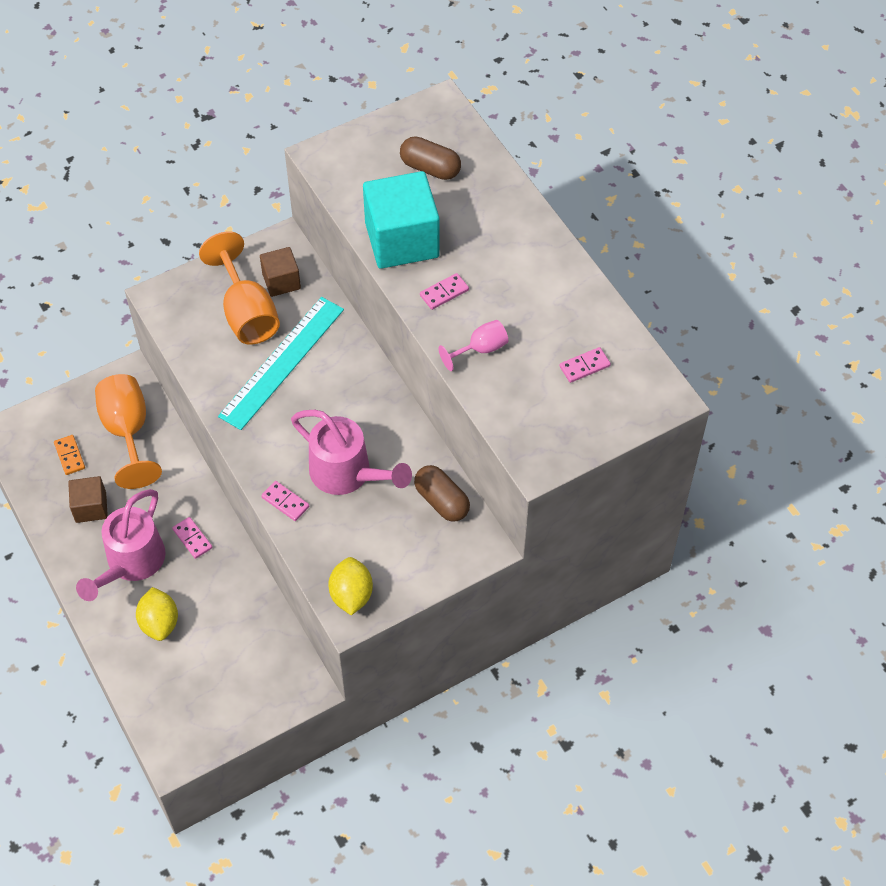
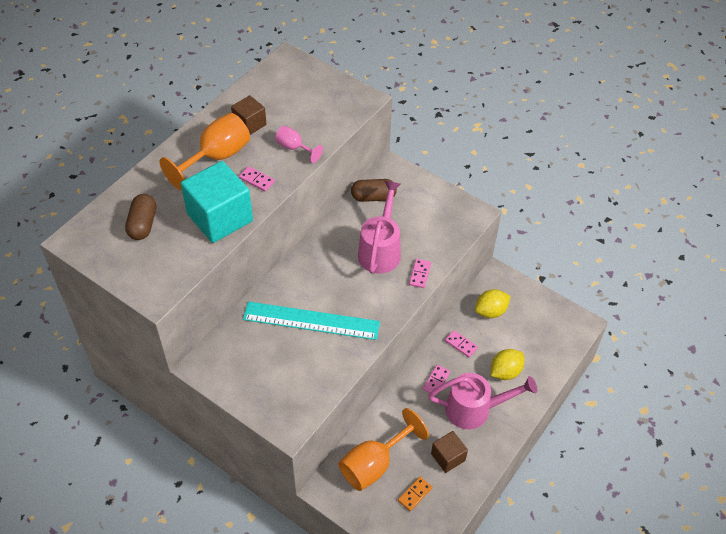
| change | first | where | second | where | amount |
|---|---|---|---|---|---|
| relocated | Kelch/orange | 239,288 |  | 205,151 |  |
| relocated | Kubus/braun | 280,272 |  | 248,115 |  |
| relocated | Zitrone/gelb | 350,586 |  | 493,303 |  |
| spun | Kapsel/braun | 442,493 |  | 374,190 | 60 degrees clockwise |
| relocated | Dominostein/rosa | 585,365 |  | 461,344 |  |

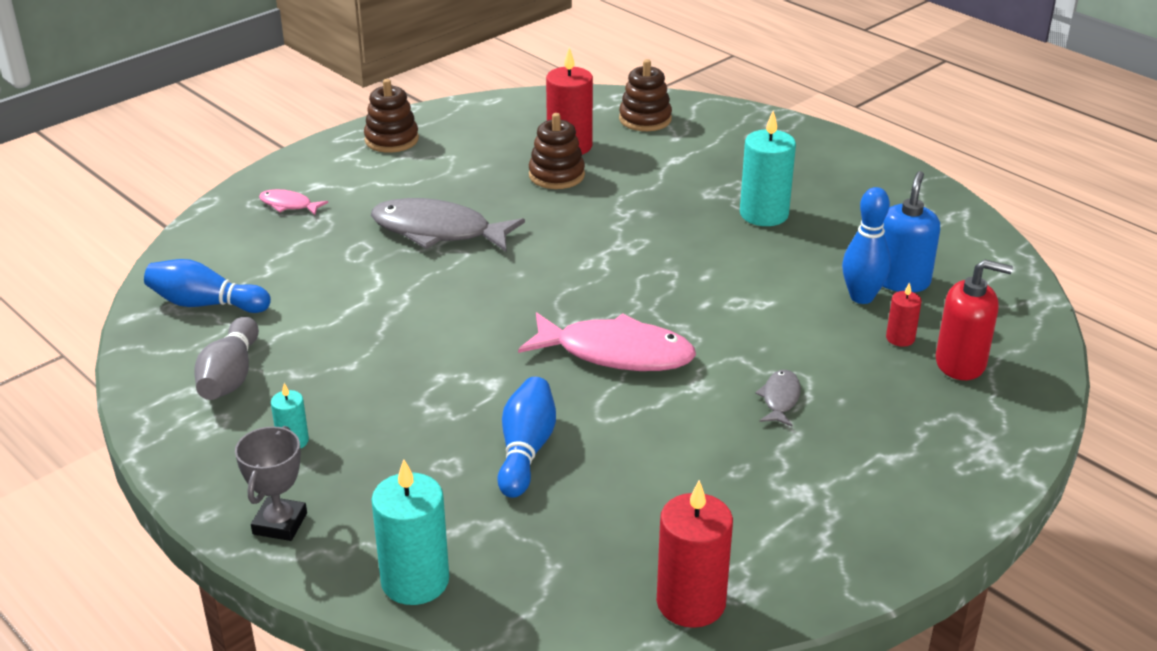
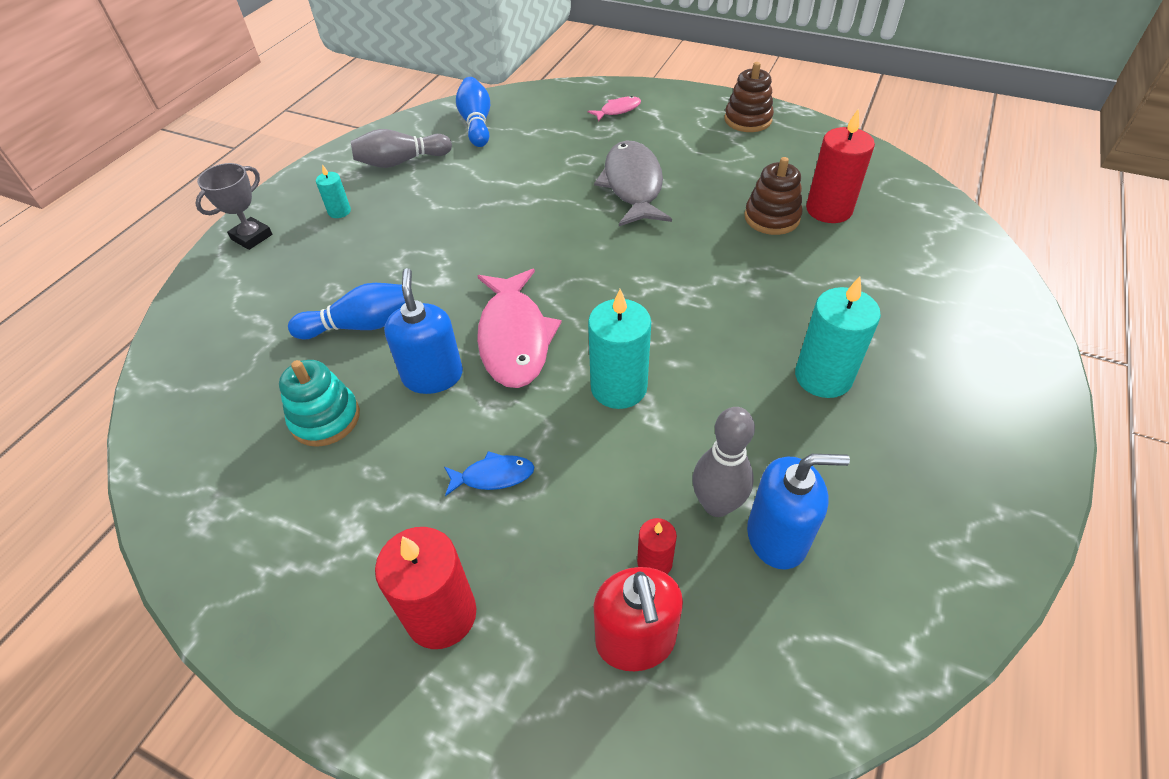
| change | first | where | second | where | amount |
|---|---|---|---|---|---|
| spun | Pokal/grau | 271,483 |  | 233,206 | 45 degrees counterclockwise |
| spun | Fisch/rosa | 293,202 |  | 614,108 | 60 degrees clockwise |
| relocated | Kerze/türkis | 410,532 |  | 619,349 |  |
| missing | Stapelspielzeug/braun | 645,95 |  |  |  |
| relocated | Kerze/rot | 695,554 |  | 426,588 |  |
| colour | Fisch/grau | 778,398 | Fisch/blau | 489,473 |  |
| colour | Bowlingkegel/blau | 866,245 | Bowlingkegel/grau | 724,462 |  |
| appeared |  |  | Stapelspielzeug/türkis | 319,403 |  |
| appeared |  |  | Seifenspender/blau | 423,331 |  |

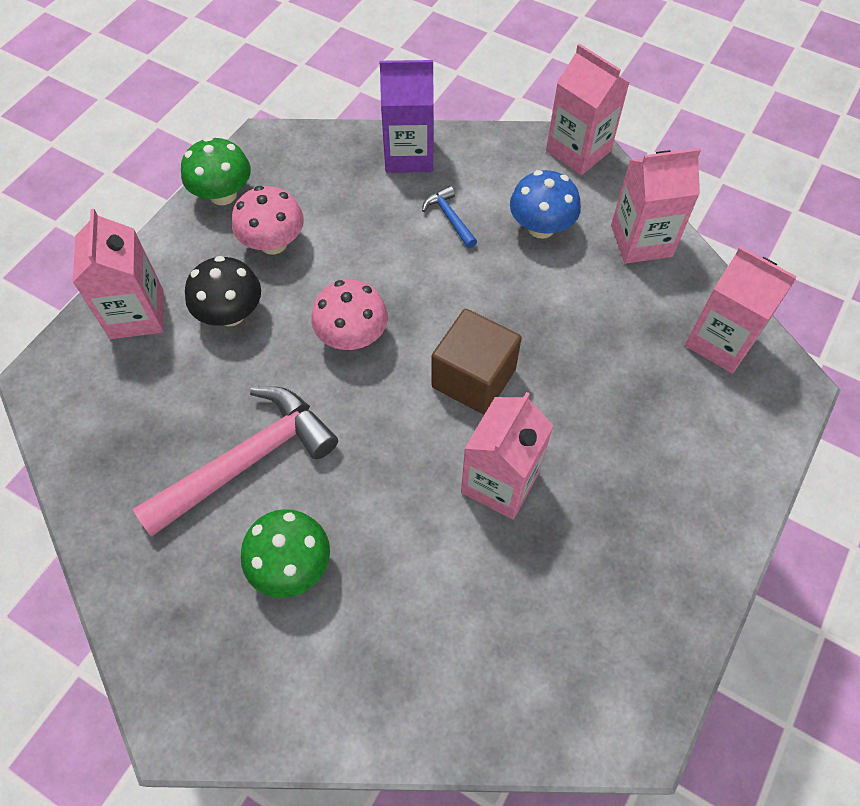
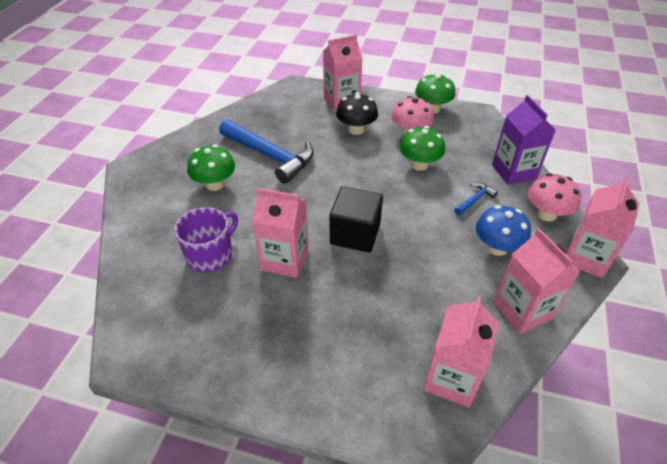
| change | first | where | second | where | amount |
|---|---|---|---|---|---|
| colour | Hammer/rosa | 235,461 | Hammer/blau | 266,151 |  |
| relocated | Pilz/rosa | 349,315 |  | 554,197 |  |
| colour | Kubus/braun | 476,362 | Kubus/schwarz | 356,219 |  |
| appeared |  |  | Tasse/lila | 206,240 |  |
| appeared |  |  | Pilz/grün | 422,148 |  |

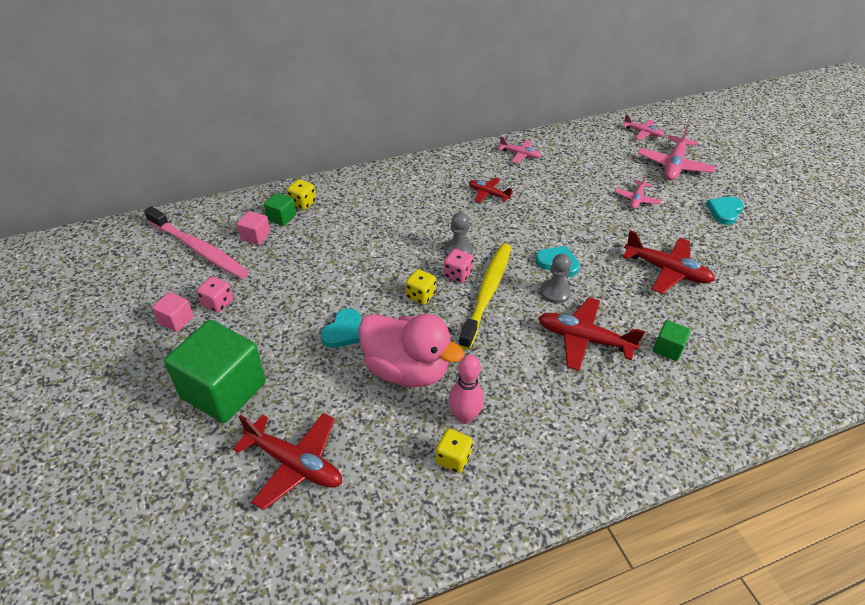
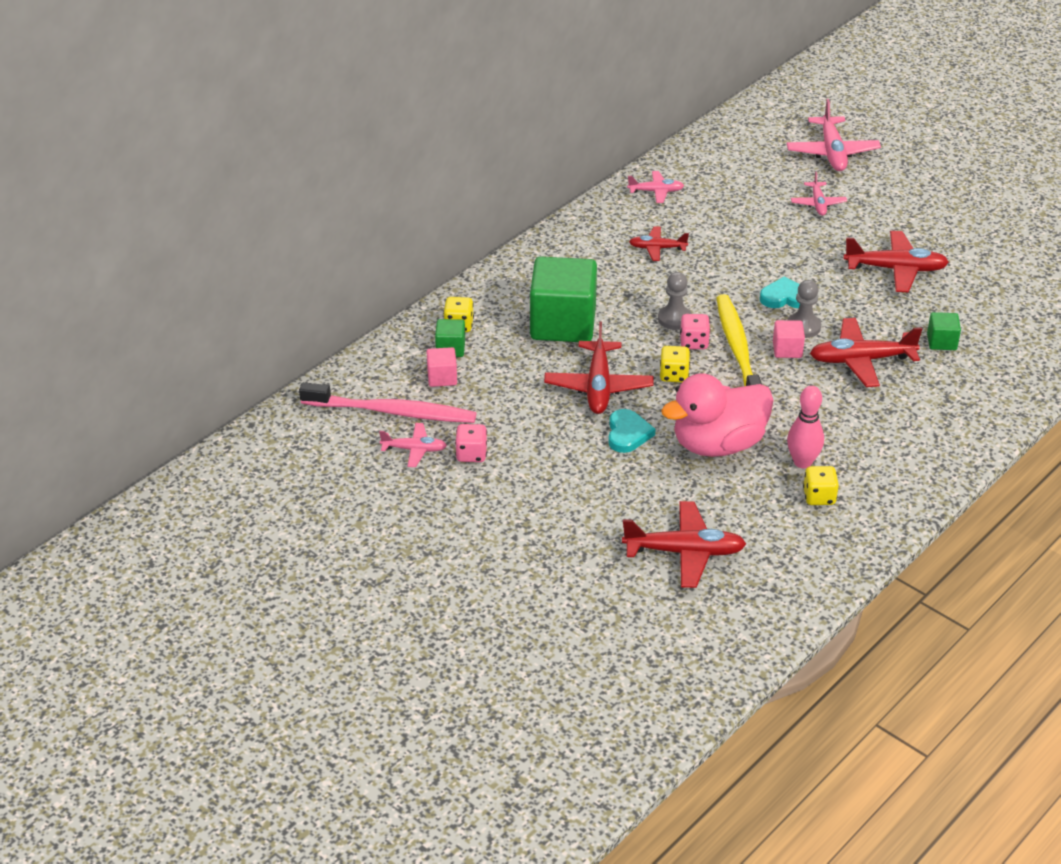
| change | first | where | second | where | amount |
|---|---|---|---|---|---|
| relocated | Kubus/rosa | 172,312 |  | 789,339 |  |
| relocated | Kubus/grün | 215,371 |  | 563,299 |  |
| spun | Ente/rosa | 411,350 |  | 717,415 | 150 degrees clockwise |
| relocated | Flugzeug/rosa | 643,127 |  | 413,445 |  |
| missing | Herz/türkis | 725,211 |  |  |  |
| appeared |  |  | Flugzeug/rot | 599,367 |  |

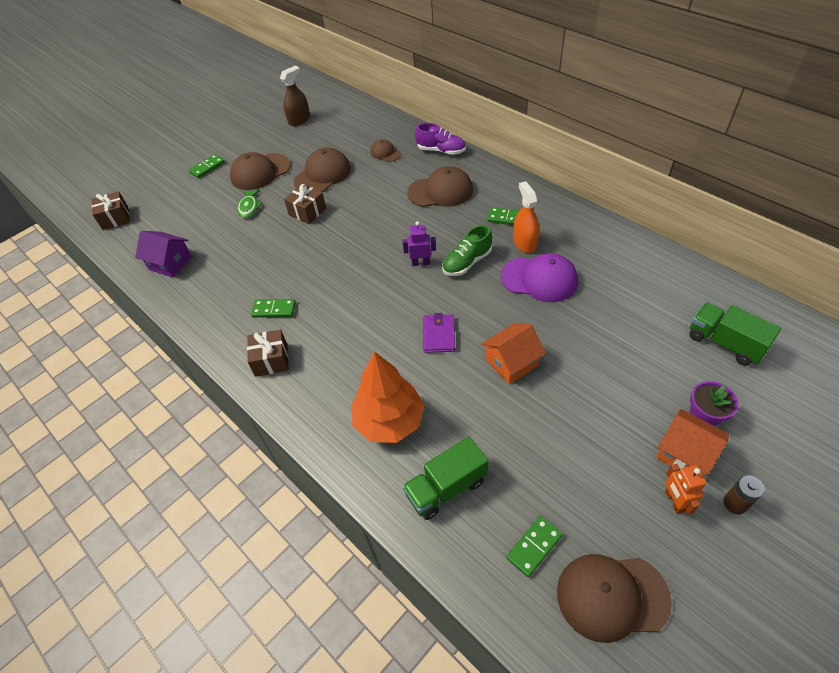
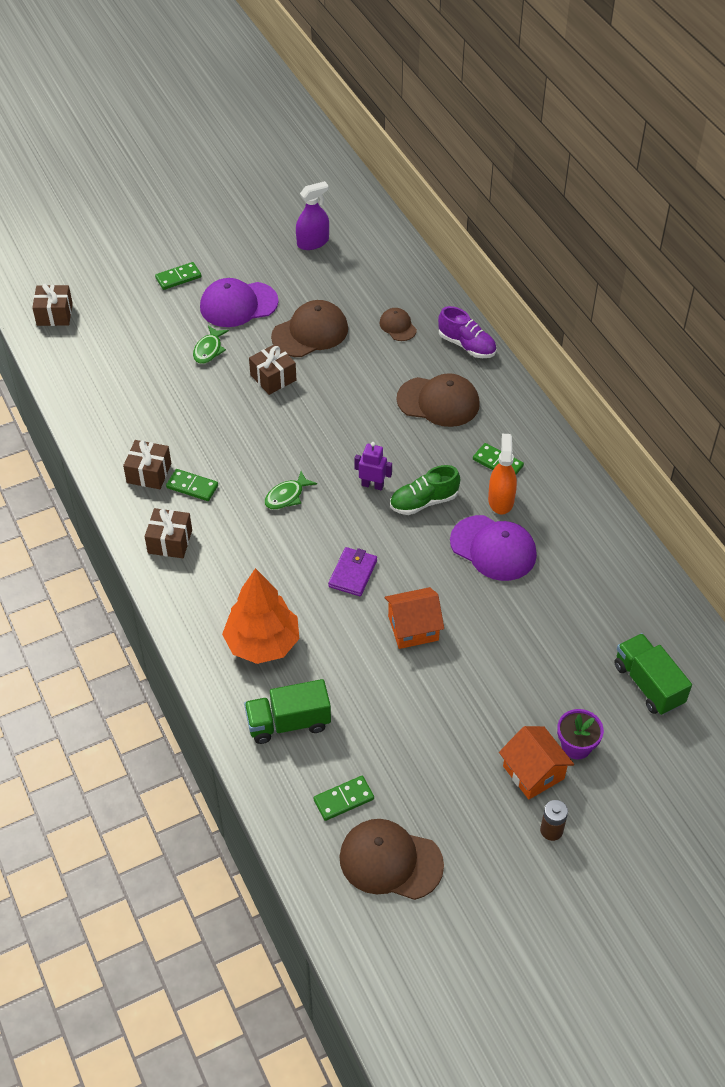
| change | first | where | second | where | amount |
|---|---|---|---|---|---|
| missing | Haus/lila | 163,254 |  |  |  |
| colour | Kappe/braun | 260,171 | Kappe/lila | 239,302 |  |
| colour | Sprühflasche/braun | 295,96 | Sprühflasche/lila | 312,215 |  |
| missing | Roboter/orange | 686,489 |  |  |  |
| appeared |  |  | Geschenk/braun | 147,464 |  |
| appeared |  |  | Fisch/grün | 291,490 |  |

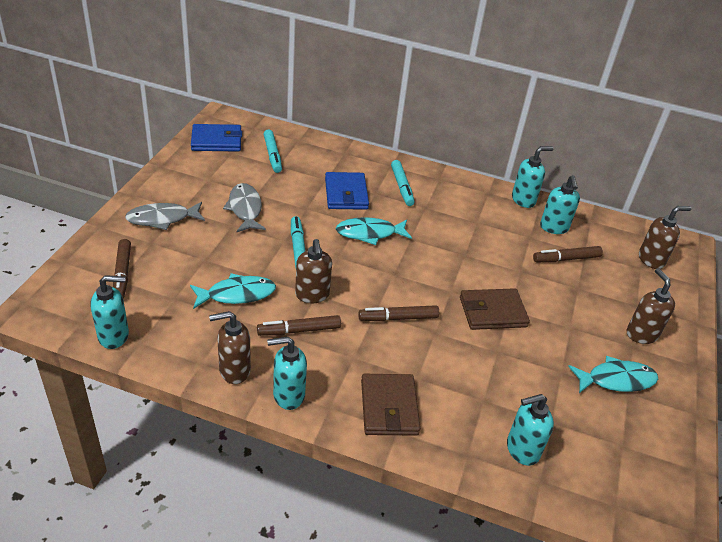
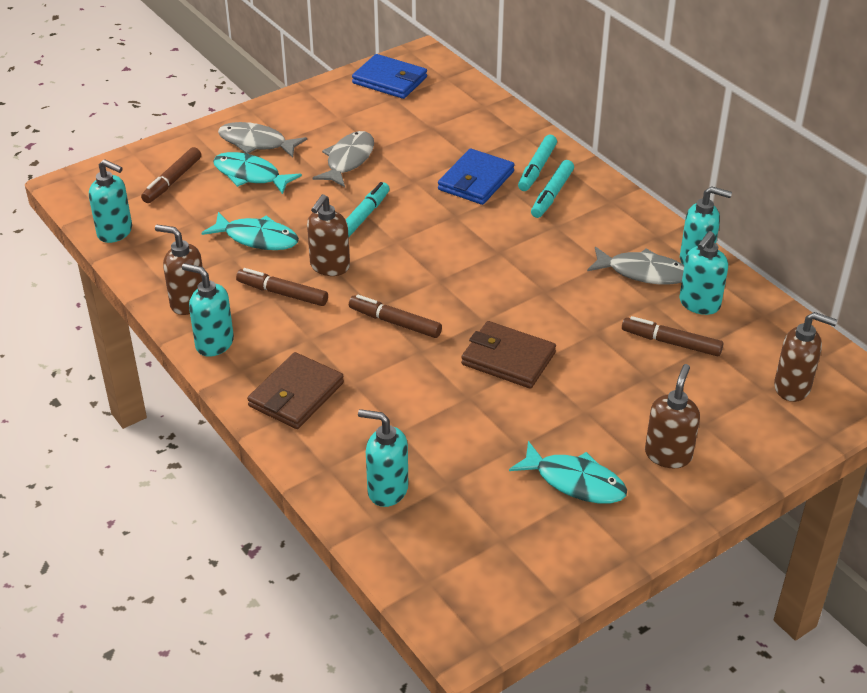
| change | first | where | second | where | amount |
|---|---|---|---|---|---|
| relocated | Filzstift/türkis | 273,151 |  | 537,163 |  |
| relocated | Fisch/türkis | 374,231 |  | 257,173 |  |
| appeared |  |  | Fisch/grau | 635,266 |  |

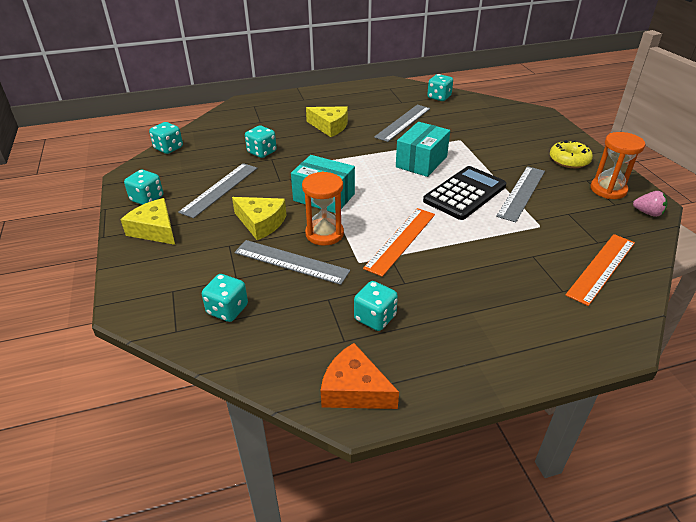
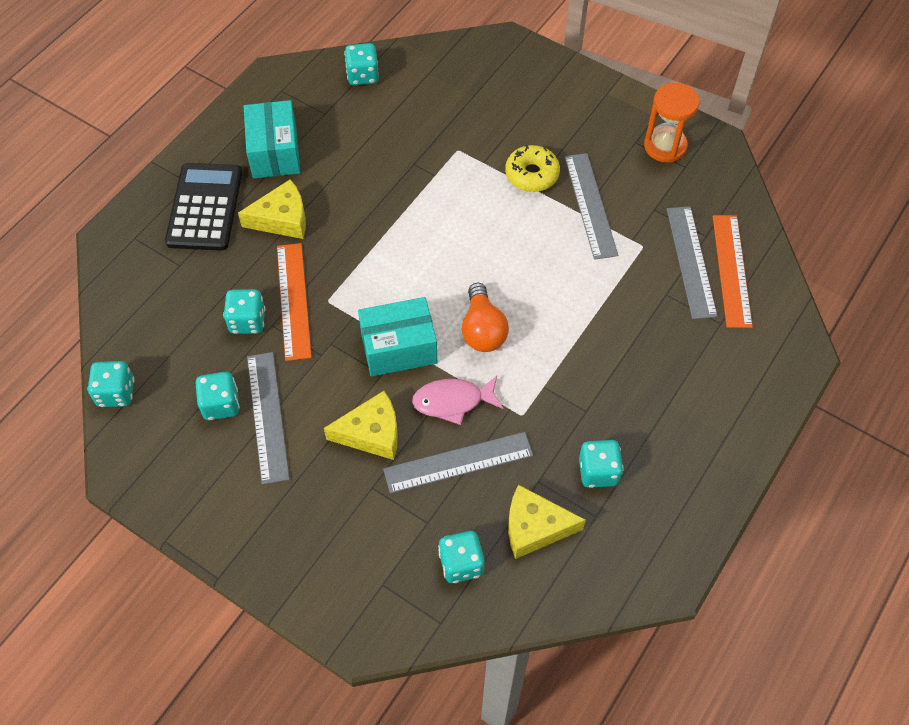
| change | first | where | second | where | amount |
|---|---|---|---|---|---|
| relocated | Käse/gelb | 147,221 |  | 547,522 |  |
| relocated | Spielwürfel/türkis | 143,187 |  | 218,396 |  |
| exchanged | Sanduhr/orange | 323,209 | Fisch/rosa | 457,400 |  |
| missing | Käse/orange | 360,376 |  |  |  |
| relocated | Lineal/orange | 399,242 |  | 294,302 |  |
| relocated | Lineal/grau | 402,123 |  | 692,262 |  |
| relocated | Schachtel/türkis | 423,149 |  | 272,139 |  |
| relocated | Taschenrechner/schwarz | 464,193 |  | 203,207 |  |
| relocated | Donut/gelb | 571,154 |  | 532,168 |  |
| missing | Erdbeere/rosa | 650,204 |  |  |  |
| appeared |  |  | Glühbirne/orange | 485,317 |  |

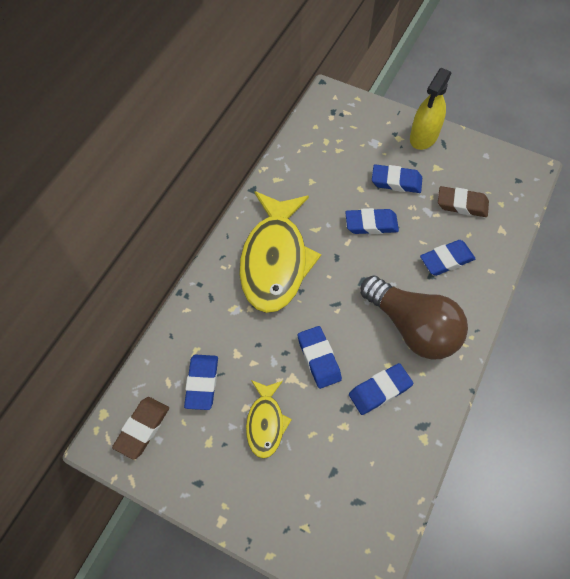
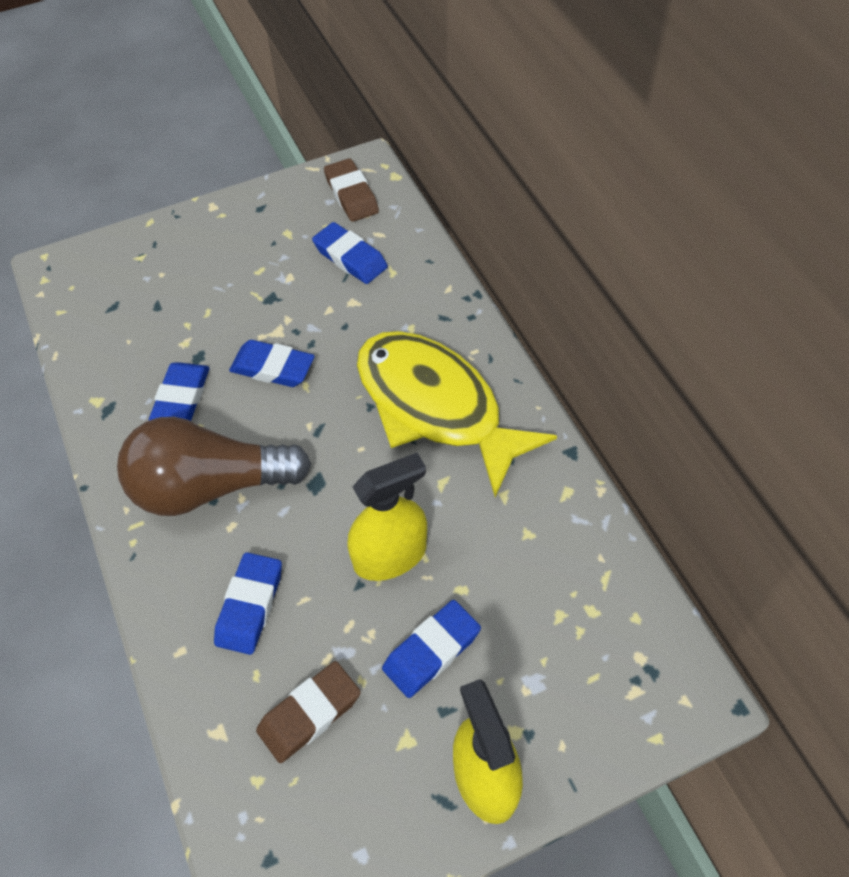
| change | first | where | second | where | amount |
|---|---|---|---|---|---|
| missing | Fisch/gelb | 269,419 |  |  |  |
| exchanged | Radiergummi/blau | 372,221 | Sprühflasche/gelb | 387,517 |  |

